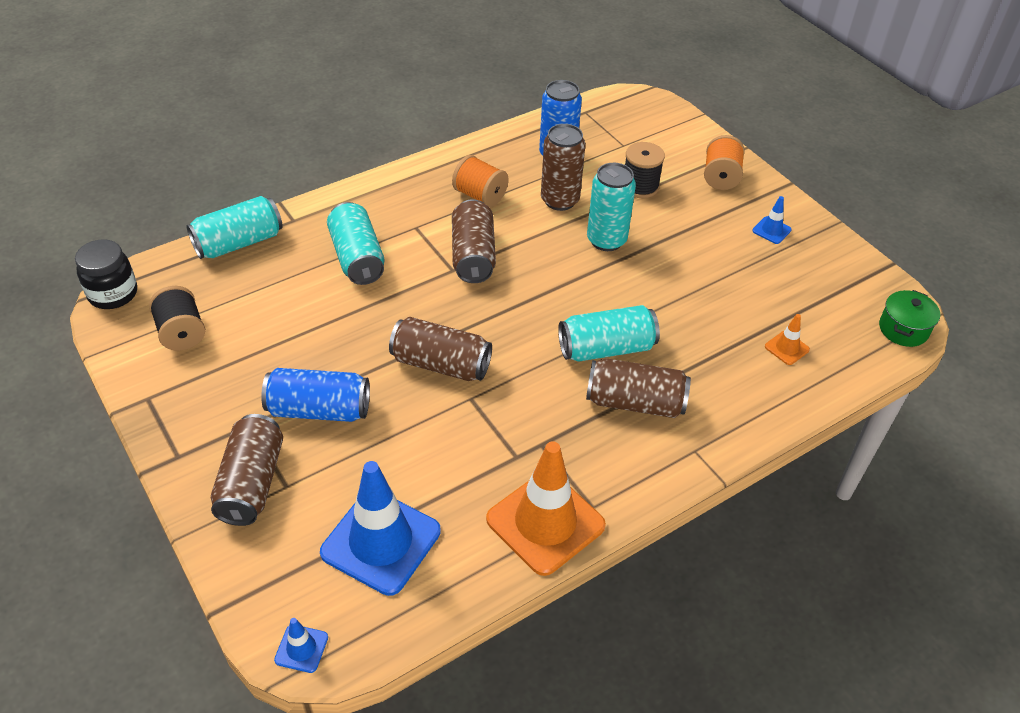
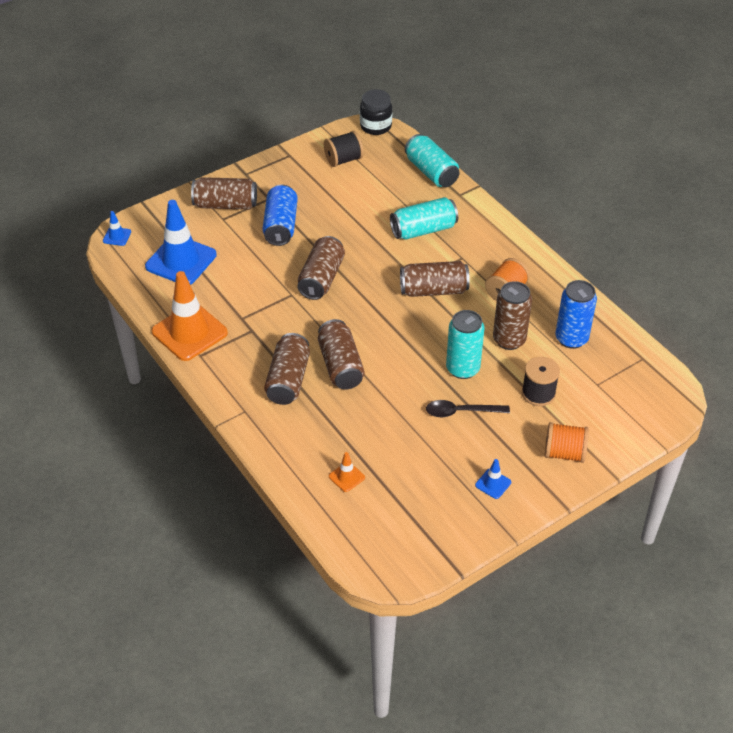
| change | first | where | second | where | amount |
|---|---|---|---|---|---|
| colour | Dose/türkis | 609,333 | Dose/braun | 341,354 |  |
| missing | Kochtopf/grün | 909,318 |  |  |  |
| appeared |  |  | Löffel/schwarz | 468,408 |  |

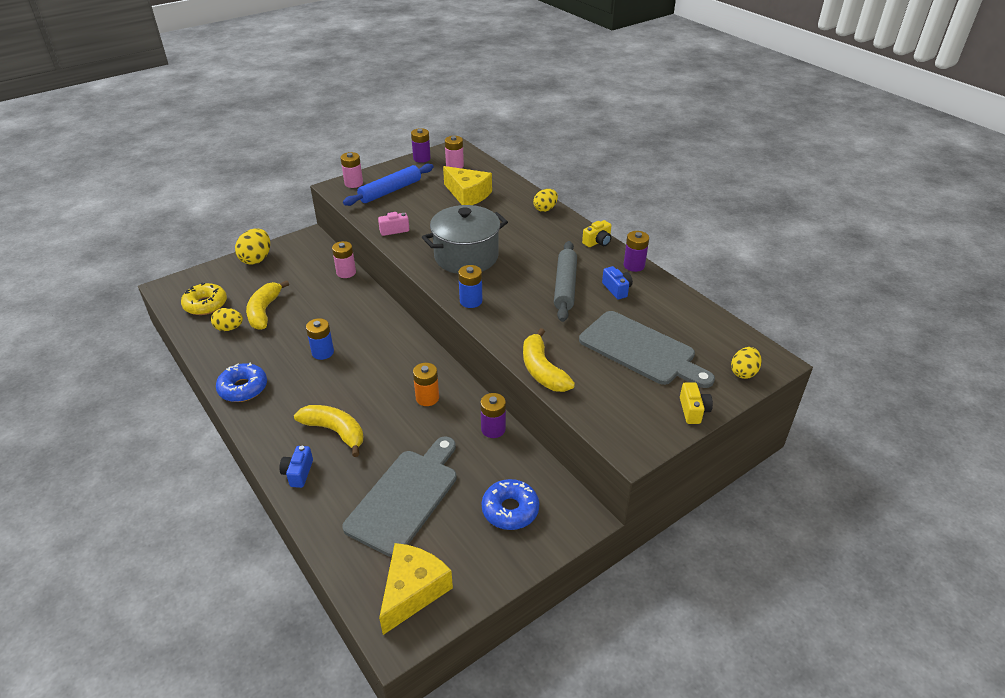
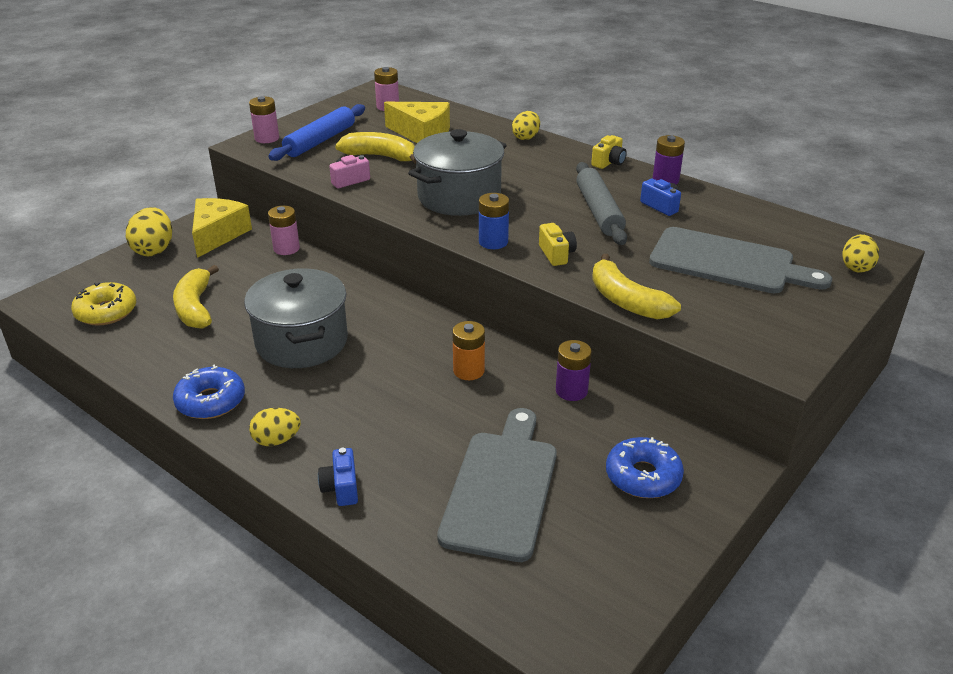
| change | first | where | second | where | amount |
|---|---|---|---|---|---|
| relocated | Ei/gelb | 227,319 |  | 275,427 |  |
| relocated | Banane/gelb | 328,431 |  | 375,148 |  |
| exchanged | Batterie/blau | 320,339 | Kochtopf/grau | 296,318 |  |
| relocated | Käse/gelb | 416,589 |  | 222,228 |  |
| missing | Batterie/lila | 421,145 |  |  |  |
| relocated | Kamera/gelb | 696,403 |  | 558,244 |  |

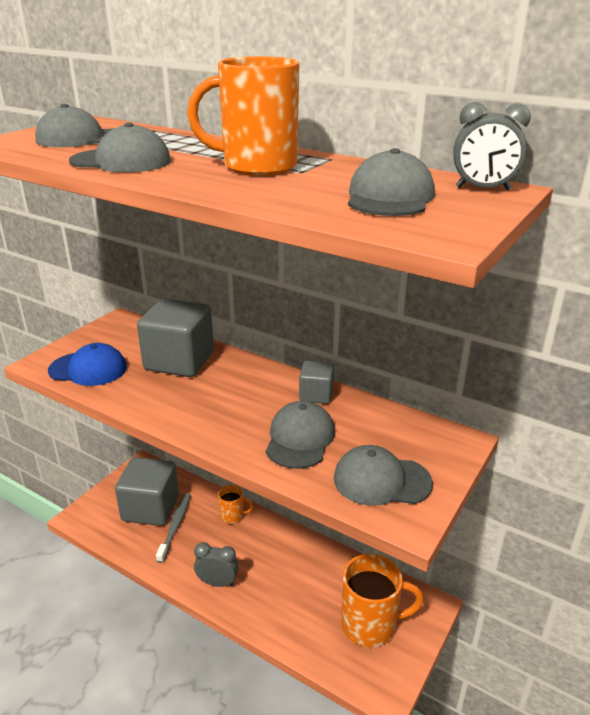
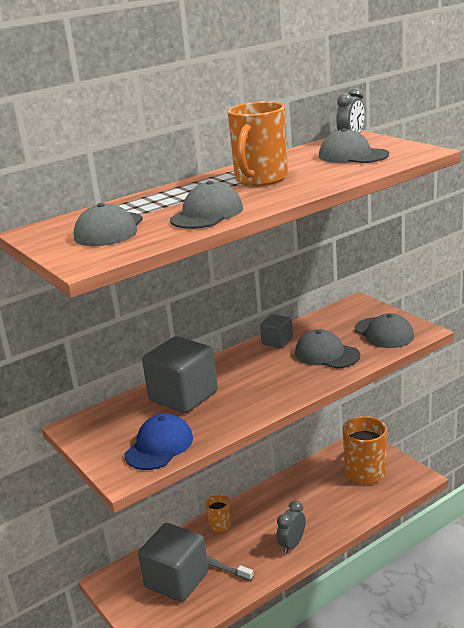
| change | first | where | second | where | amount |
|---|---|---|---|---|---|
| spun | Kappe/grau | 383,475 |  | 384,330 | 60 degrees counterclockwise |

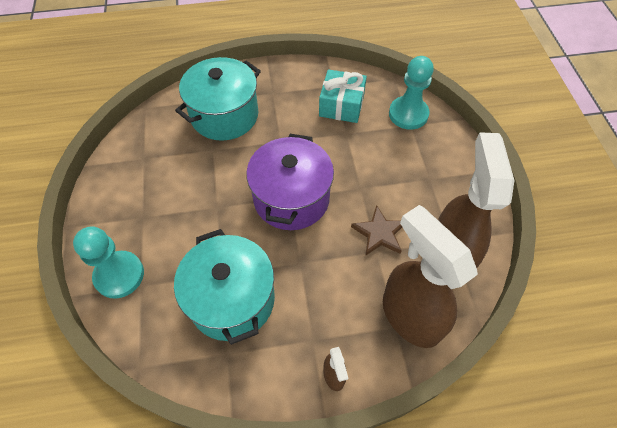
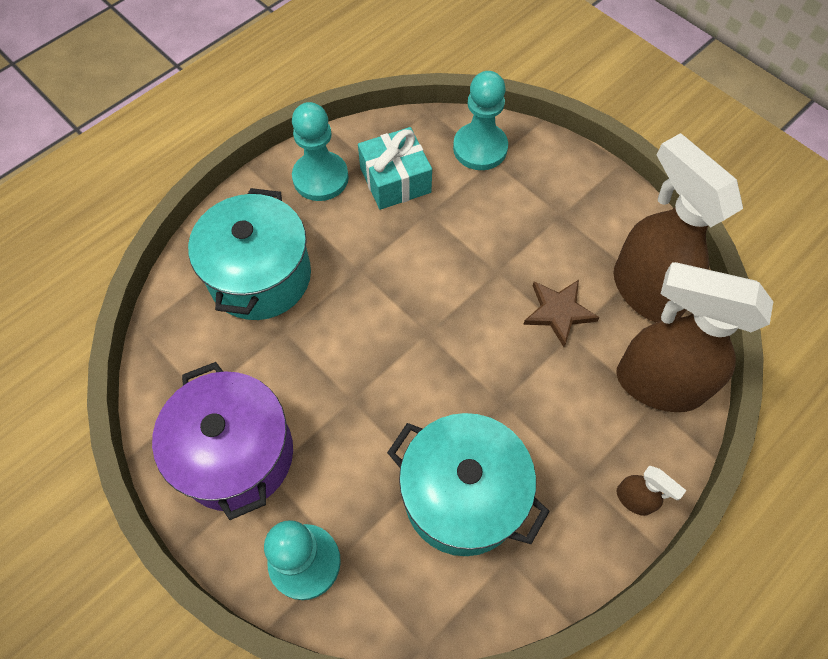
| change | first | where | second | where | amount |
|---|---|---|---|---|---|
| relocated | Kochtopf/lila | 290,182 |  | 222,441 |  |
| appeared |  |  | Bauer/türkis | 320,151 |  |

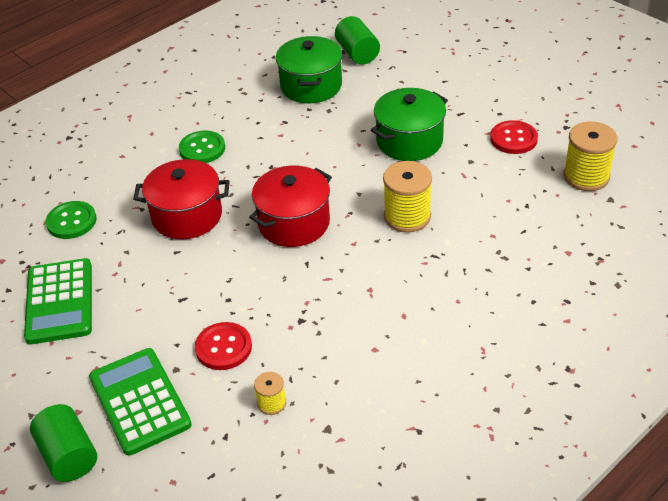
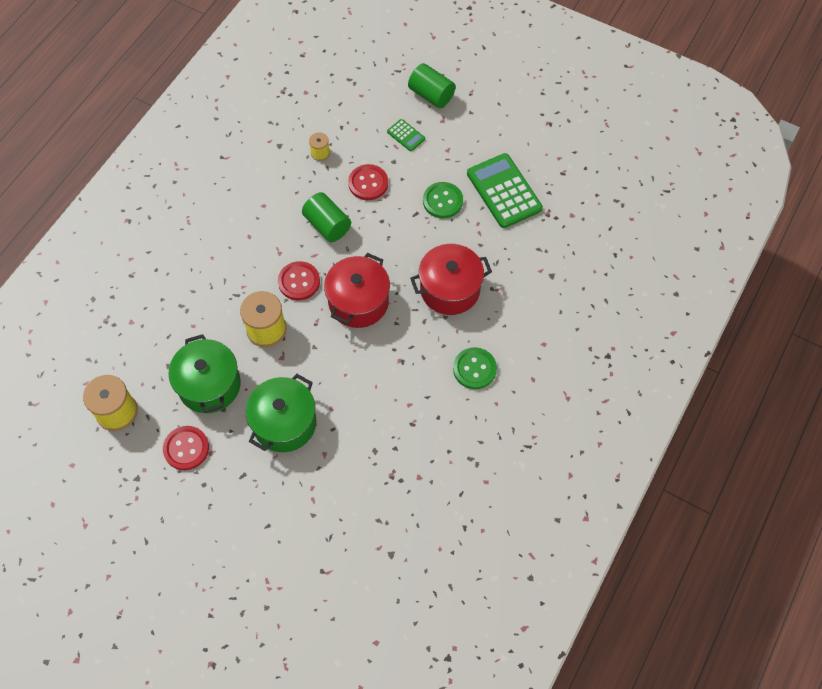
| change | first | where | second | where | amount |
|---|---|---|---|---|---|
| relocated | Knopf/grün | 70,220 |  | 443,200 |  |
| size | Taschenrechner/grün | 140,402 |  | 406,135 | x0.47 |
| relocated | Kochtopf/grün | 309,69 |  | 204,373 |  |
| relocated | Vollzylinder/grün | 357,40 |  | 326,217 |  |
| appeared |  |  | Knopf/rot | 299,280 |  |

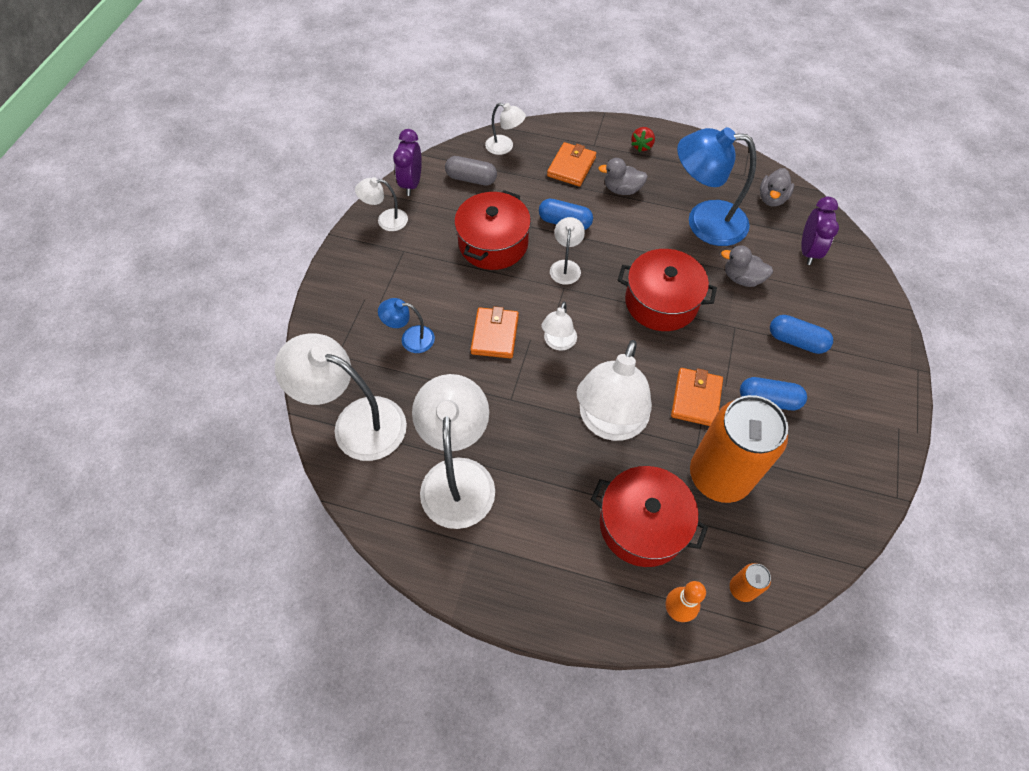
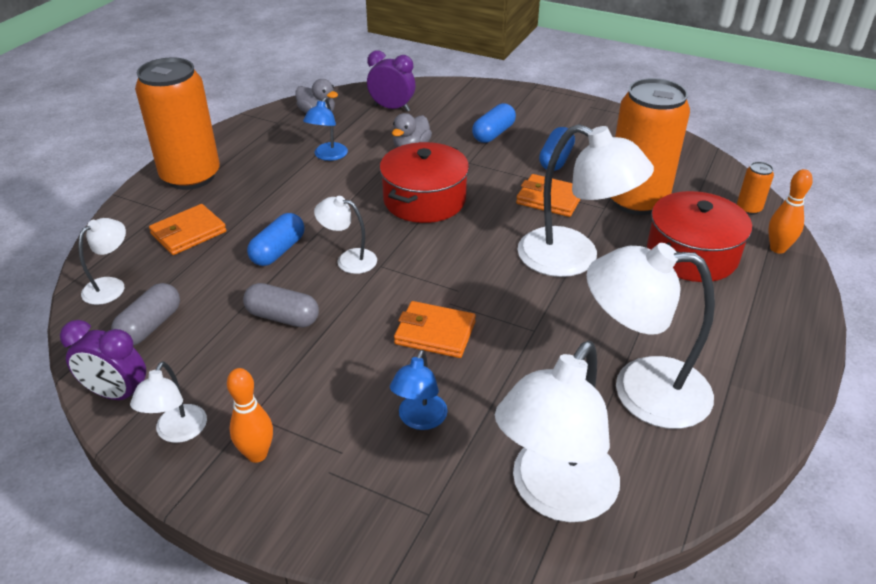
| change | first | where | second | where | amount |
|---|---|---|---|---|---|
| exchanged | Kochtopf/rot | 492,230 | Kapsel/grau | 281,305 |  |
| missing | Lampe/weiß | 559,326 |  |  |  |
| spun | Geldbörse/orange | 571,164 |  | 188,229 | 75 degrees counterclockwise |
| missing | Ente/grau | 623,176 |  |  |  |
| exchanged | Erdbeere/rot | 643,139 | Dose/orange | 177,123 |  |
| size | Lampe/blau | 716,186 |  | 325,129 | x0.50 |
| appeared |  |  | Bowlingkegel/orange | 250,415 |  |

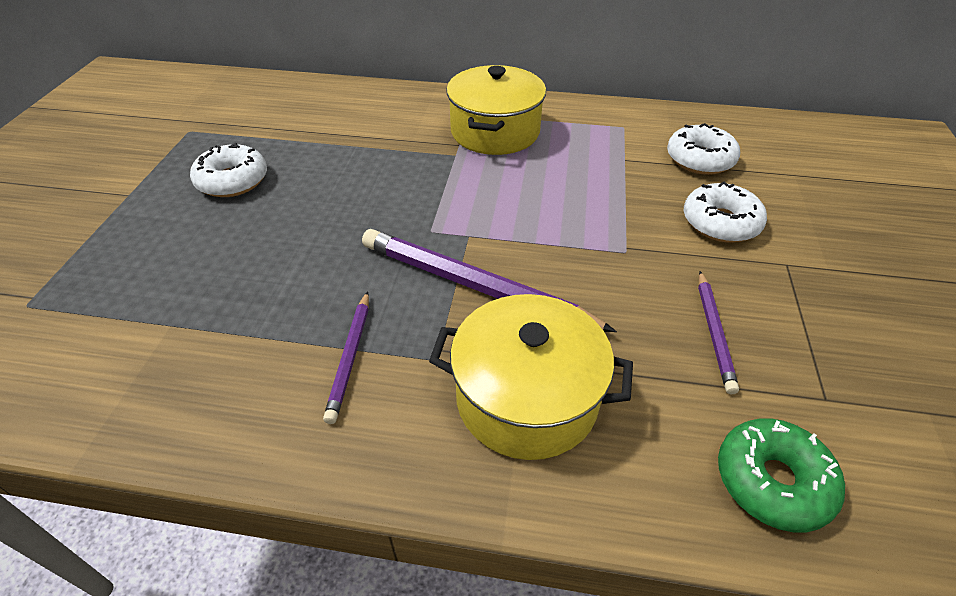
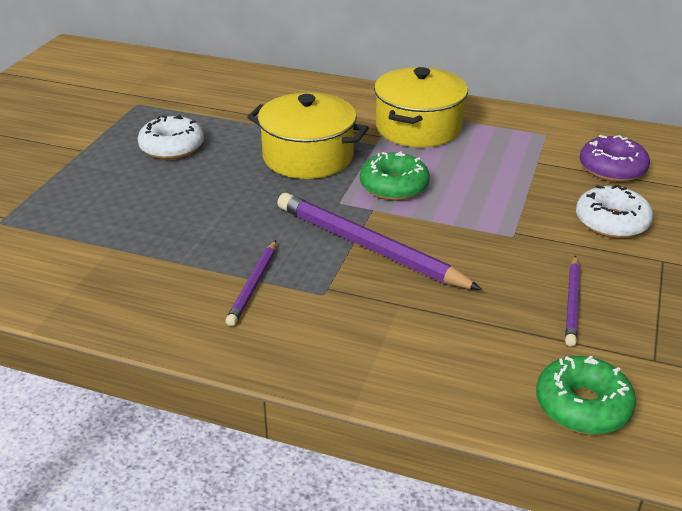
| change | first | where | second | where | amount |
|---|---|---|---|---|---|
| relocated | Kochtopf/gelb | 531,377 |  | 308,135 |  |
| colour | Donut/weiß | 703,149 | Donut/lila | 615,158 |  |
| appeared |  |  | Donut/grün | 395,176 |  |

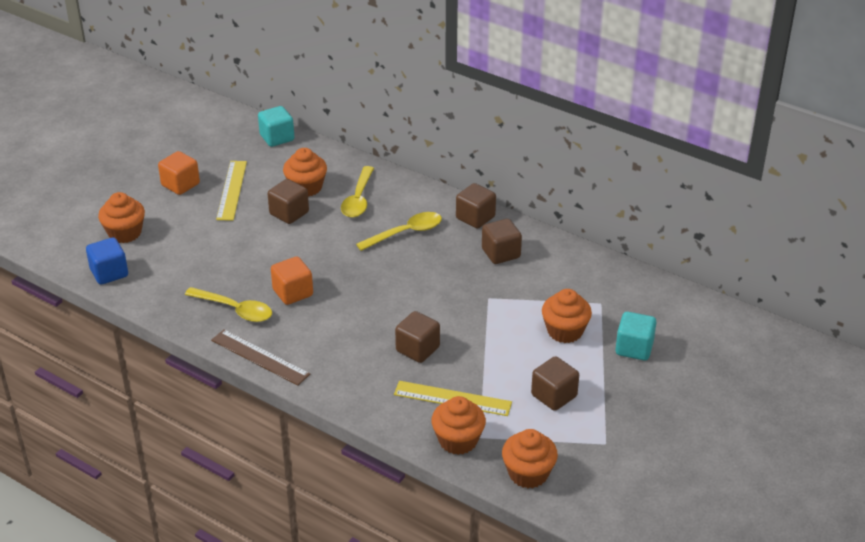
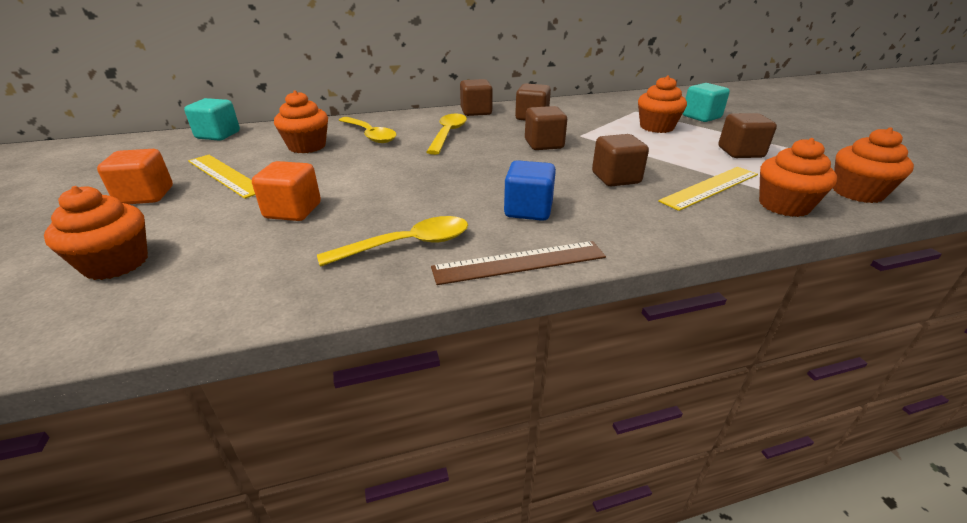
| change | first | where | second | where | amount |
|---|---|---|---|---|---|
| relocated | Kubus/blau | 107,261 |  | 530,190 |  |
| relocated | Kubus/braun | 288,201 |  | 546,128 |  |
| relocated | Kubus/orange | 292,280 |  | 286,191 |  |

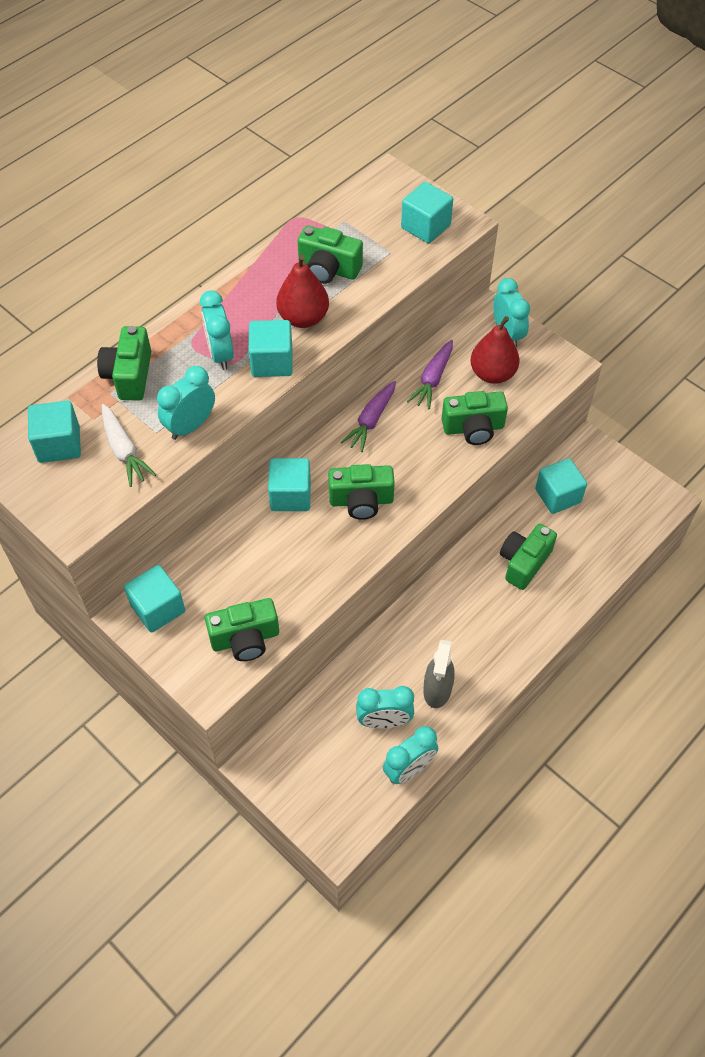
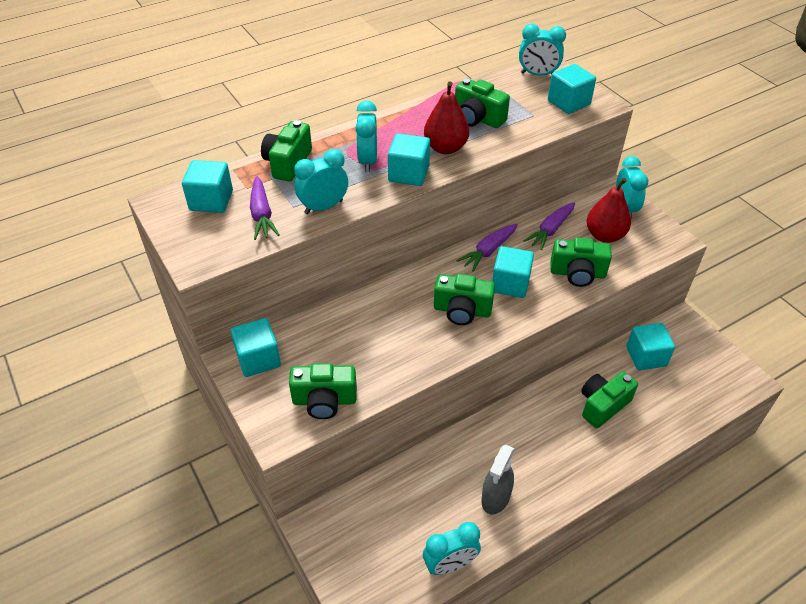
| change | first | where | second | where | amount |
|---|---|---|---|---|---|
| colour | Karotte/weiß | 129,445 | Karotte/lila | 264,208 |  |
| relocated | Kubus/türkis | 289,484 |  | 513,272 |  |
| relocated | Wecker/türkis | 385,707 |  | 542,50 |  |

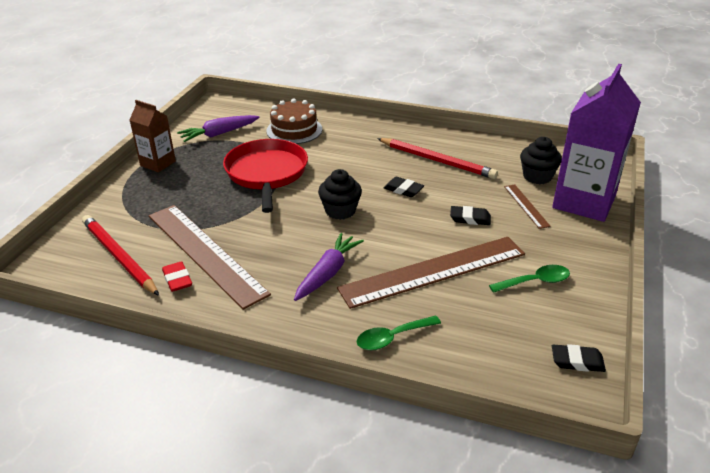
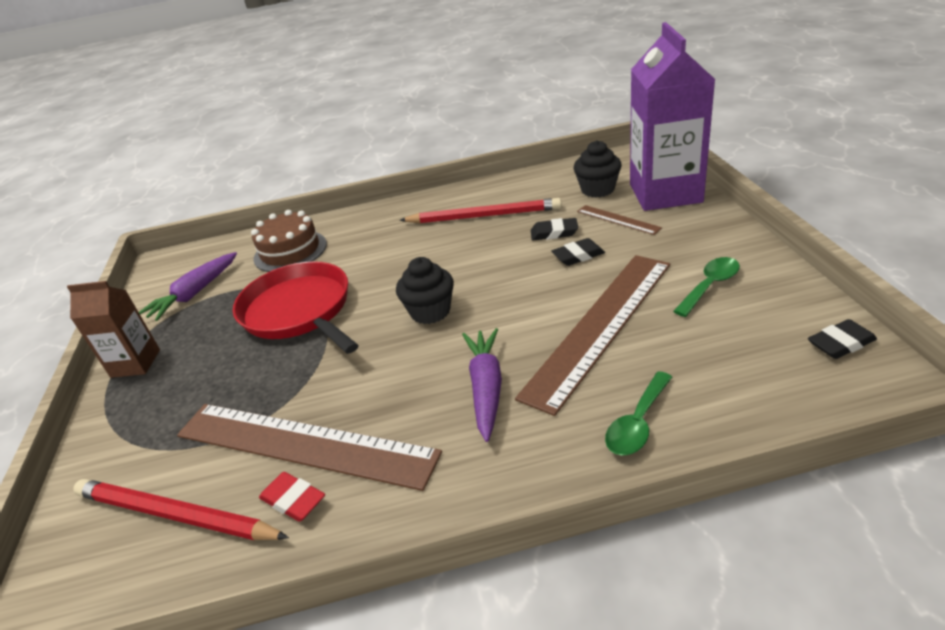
| change | first | where | second | where | amount |
|---|---|---|---|---|---|
| relocated | Radiergummi/schwarz | 404,187 |  | 554,229 |  |

